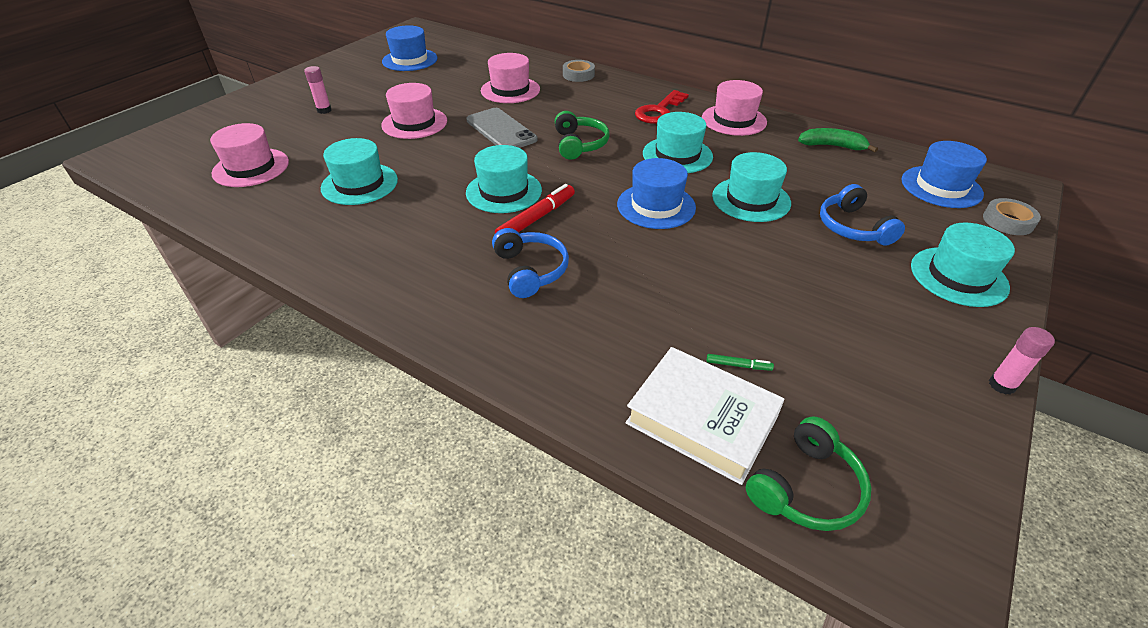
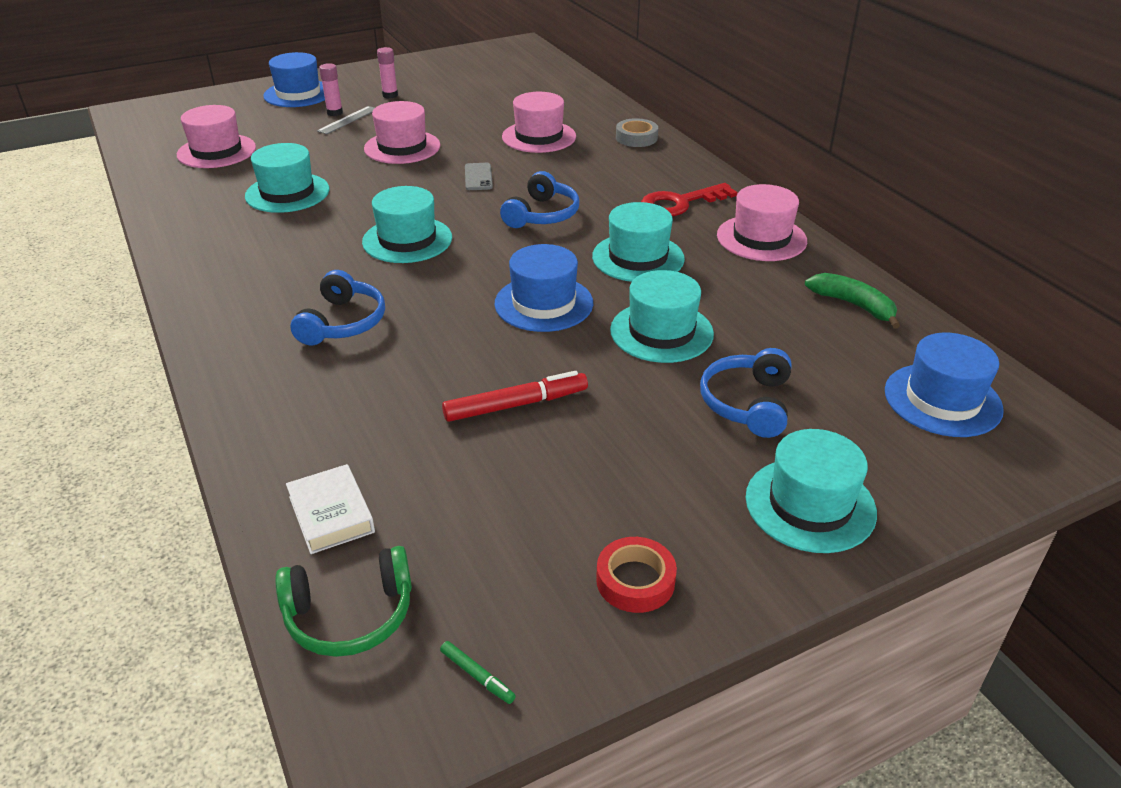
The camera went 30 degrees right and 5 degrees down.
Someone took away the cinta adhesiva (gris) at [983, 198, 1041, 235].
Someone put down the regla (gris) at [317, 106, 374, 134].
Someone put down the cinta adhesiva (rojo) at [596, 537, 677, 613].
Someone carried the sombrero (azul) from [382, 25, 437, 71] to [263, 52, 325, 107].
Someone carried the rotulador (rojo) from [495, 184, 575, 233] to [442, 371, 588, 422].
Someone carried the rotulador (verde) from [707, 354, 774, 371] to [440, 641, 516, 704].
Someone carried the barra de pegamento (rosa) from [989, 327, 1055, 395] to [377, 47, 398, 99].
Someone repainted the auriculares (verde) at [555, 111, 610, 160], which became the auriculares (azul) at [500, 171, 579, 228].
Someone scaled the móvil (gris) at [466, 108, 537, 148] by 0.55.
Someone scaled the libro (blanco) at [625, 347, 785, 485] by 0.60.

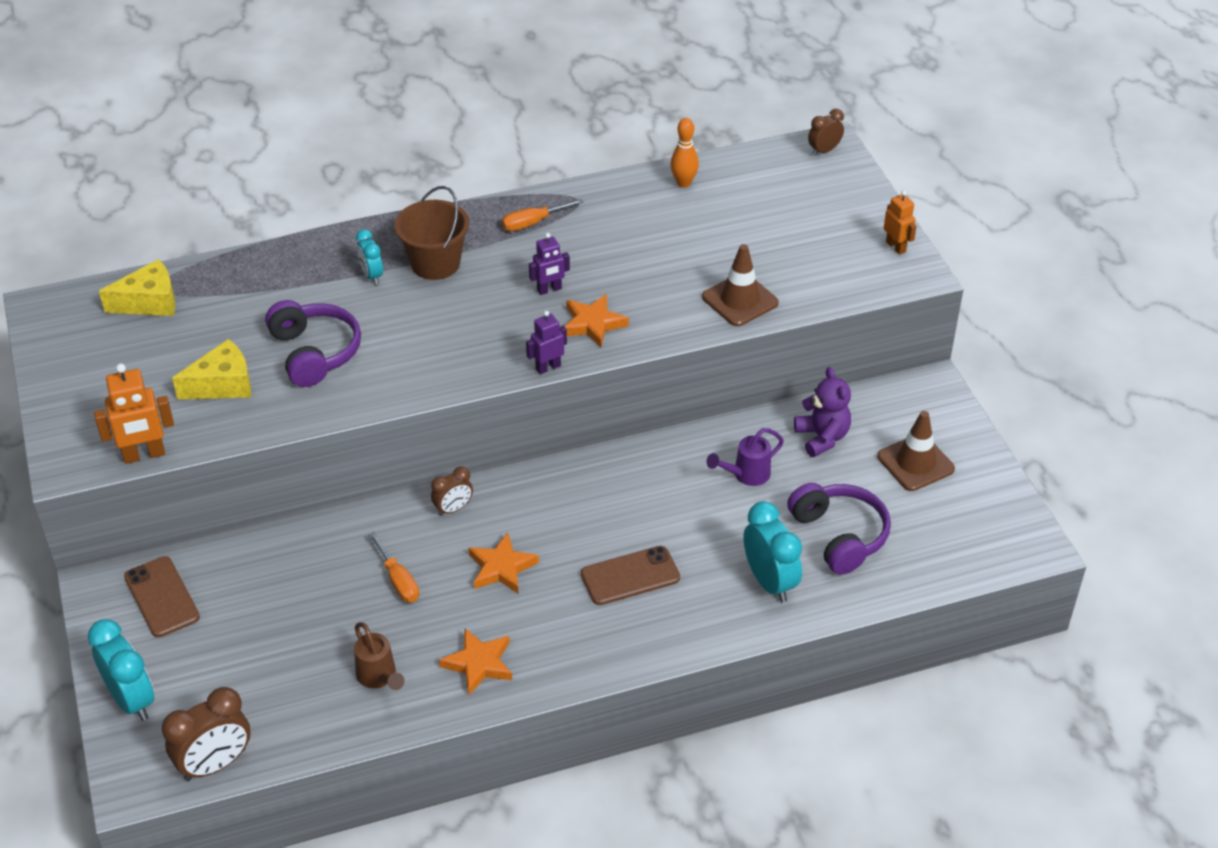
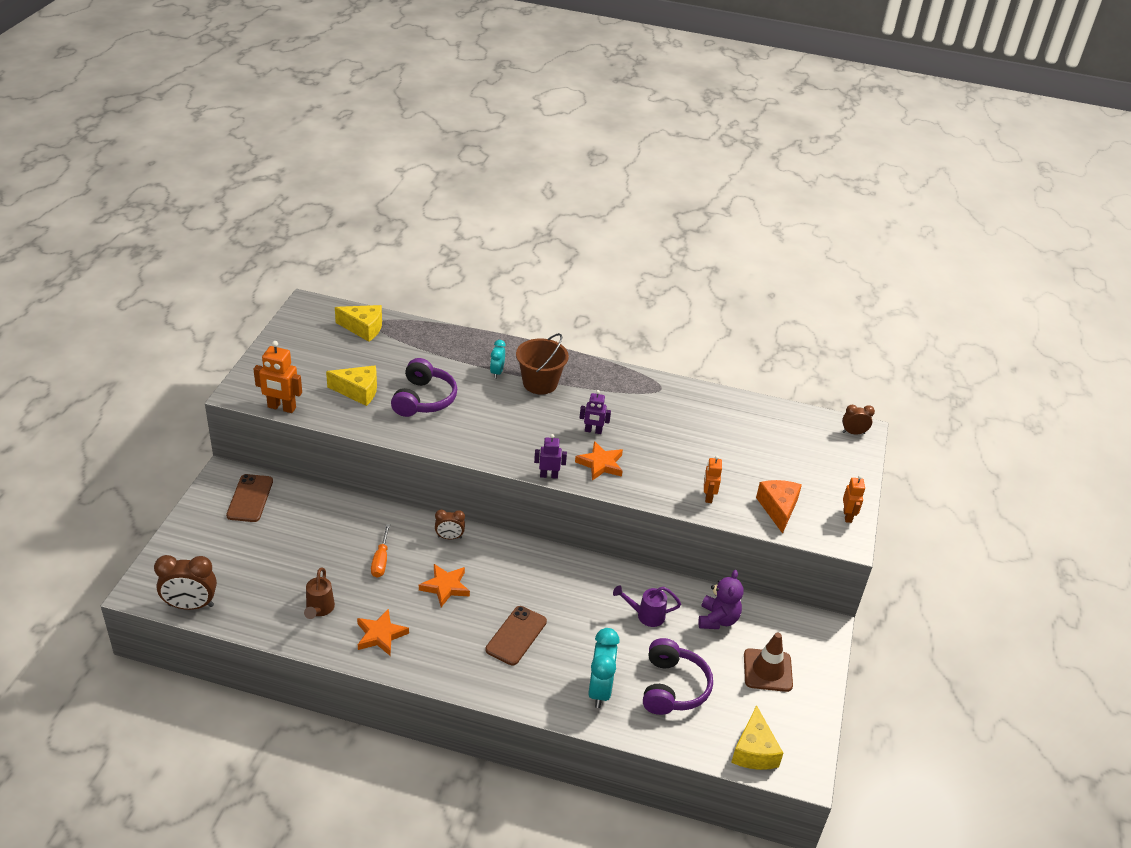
The camera went 30 degrees right and 5 degrees down.
Someone took away the despertador (turquesa) at [88, 619, 155, 721].
Someone took away the destornillador (naranja) at [502, 198, 584, 231].
Someone took away the bolo (naranja) at [670, 118, 699, 188].
Someone put down the queso (amarillo) at [731, 705, 783, 770].
Someone put down the queso (naranja) at [756, 480, 802, 534].
Someone swapped the cono de tráfico (marrón) at [702, 244, 779, 326] for the robot (naranja) at [704, 456, 722, 503].
Someone rotated the móvil (marrón) at [581, 546, 680, 605] by 75 degrees counterclockwise.

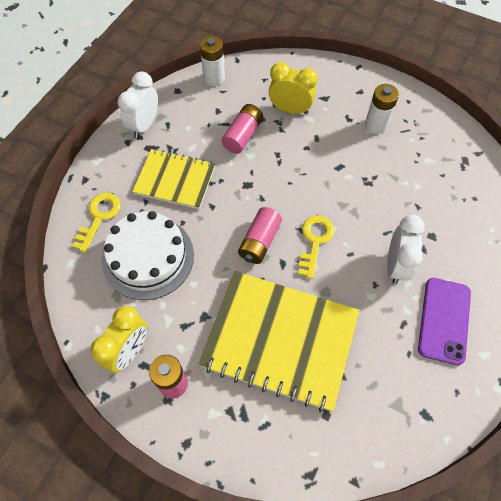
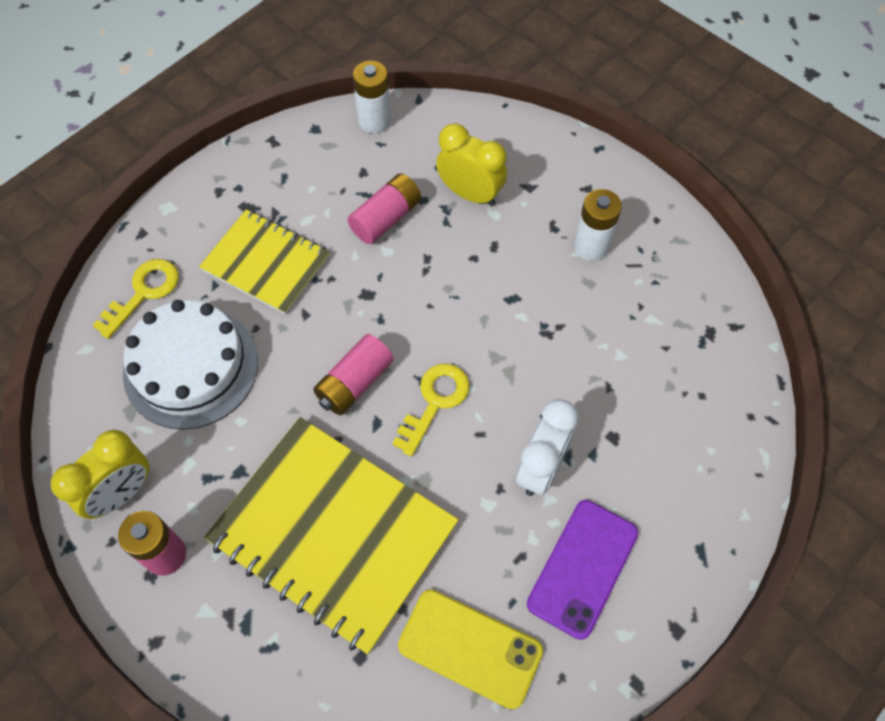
The camera went 15 degrees right and 0 degrees up.
Someone took away the despertador (blanco) at [117, 71, 158, 138].
Someone put down the móvil (amarillo) at [398, 589, 543, 709].

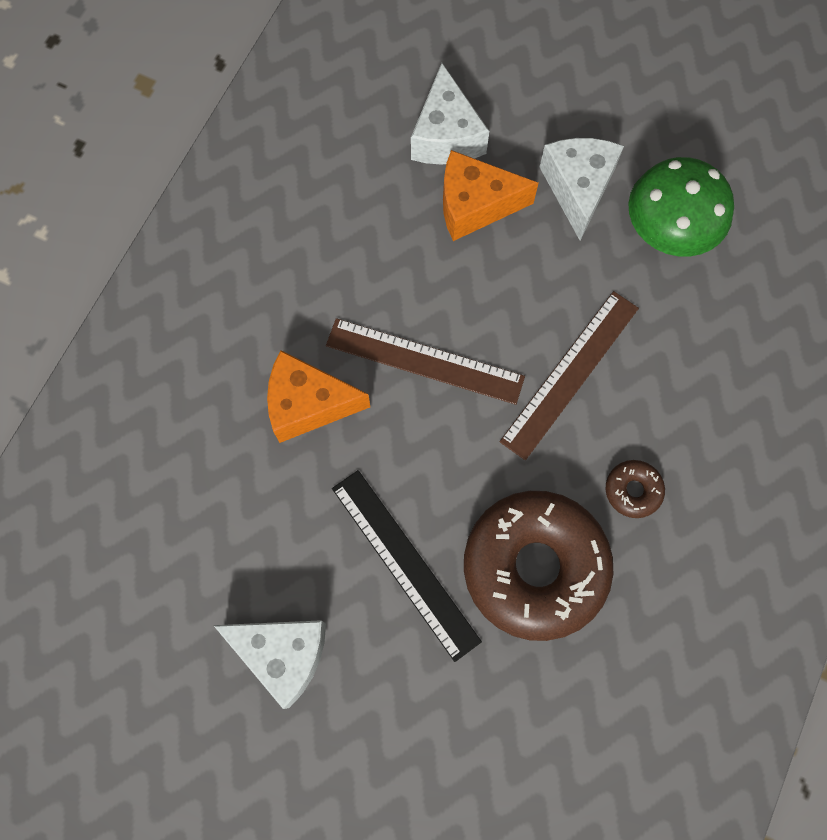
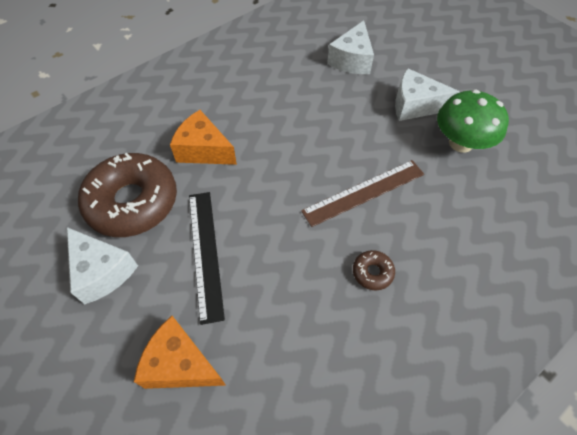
The camera went 25 degrees right and 15 degrees down.
Someone took away the regla (marrón) at [326, 318, 525, 405].
Someone carried the queso (naranja) from [443, 150, 539, 241] to [134, 316, 226, 389].
Someone carried the rosquilla (marrón) from [464, 491, 613, 641] to [78, 153, 177, 237].
Someone rotated the queso (blanco) at [540, 138, 624, 241] by 105 degrees counterclockwise.

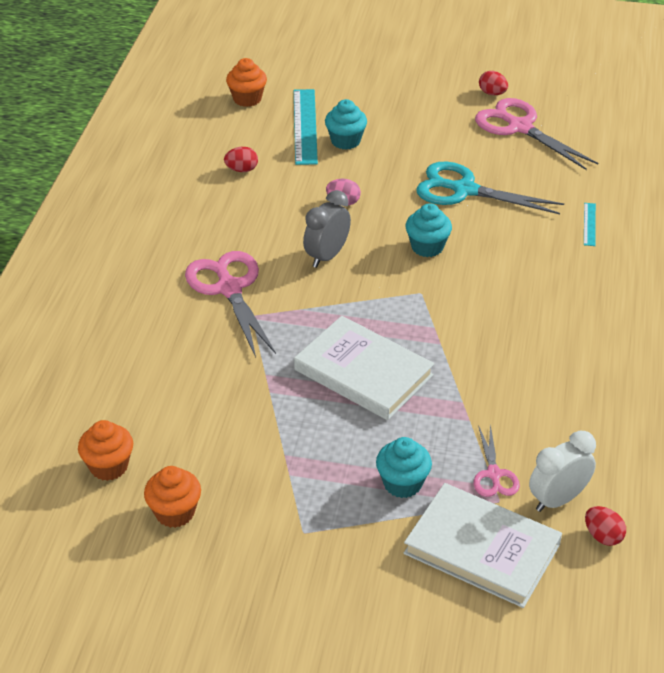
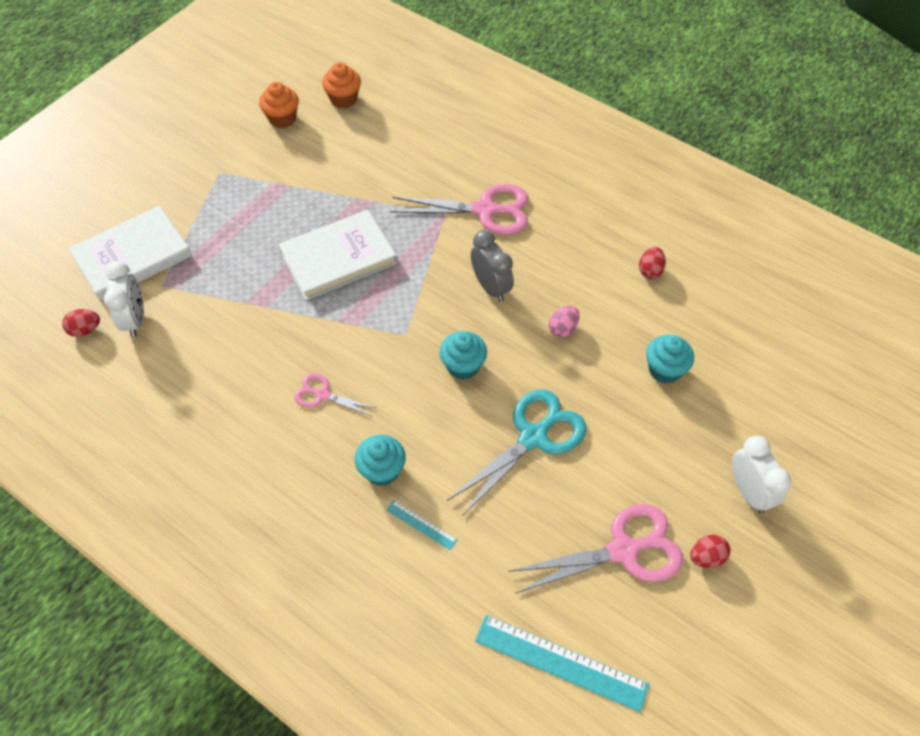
The camera went 115 degrees right and 15 degrees up.
Someone took away the magdalena (naranja) at [226, 58, 267, 107].
Someone put down the despertador (blanco) at [732, 436, 791, 514].
Someone carried the regla (turquesa) from [294, 89, 318, 165] to [475, 615, 649, 712].
Someone carried the magdalena (turquesa) from [376, 437, 432, 498] to [355, 435, 406, 486].
Someone carried the tijeras (rosa) from [474, 424, 520, 497] to [294, 373, 376, 417].

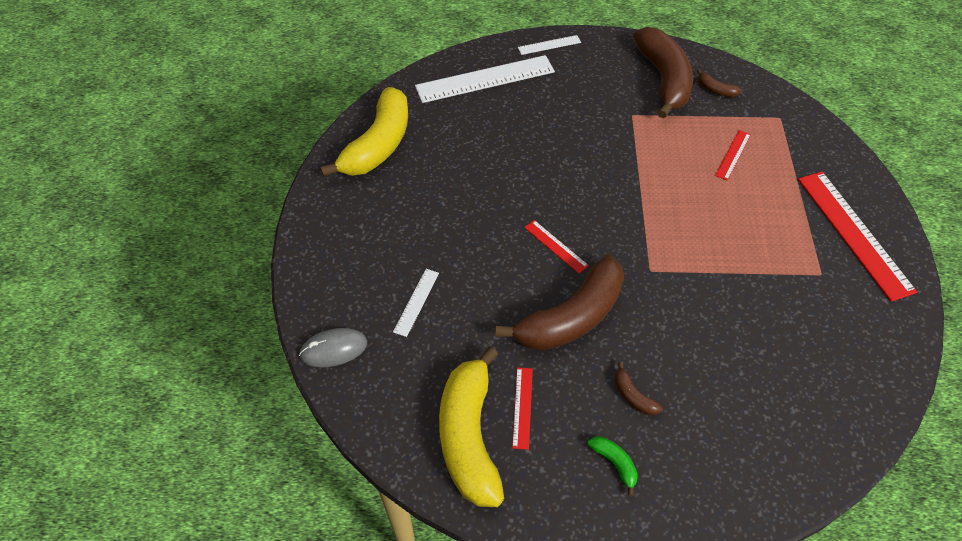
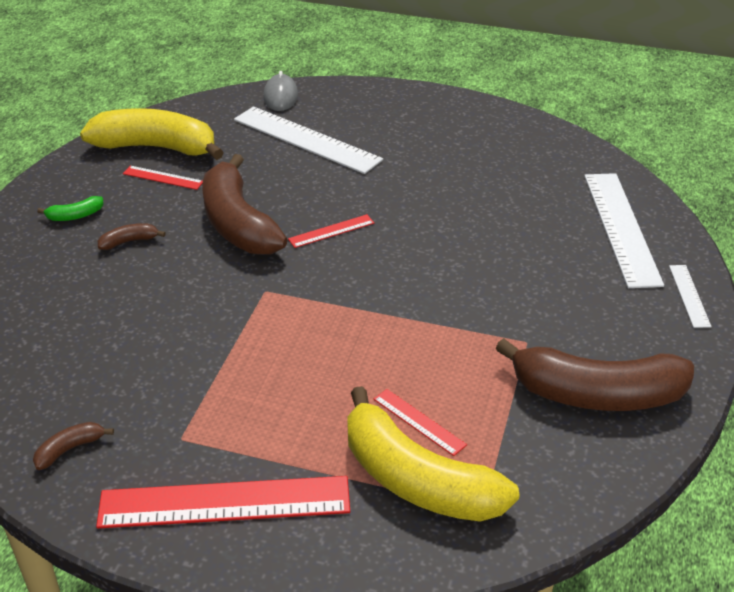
The camera went 105 degrees right and 15 degrees down.
Someone carried the plátano (amarillo) from [320, 87, 408, 177] to [347, 386, 519, 522].
Someone carried the plátano (marrón) from [697, 69, 742, 97] to [33, 422, 114, 470].
Someone scaled the regla (blanco) at [393, 269, 439, 337] by 2.12.

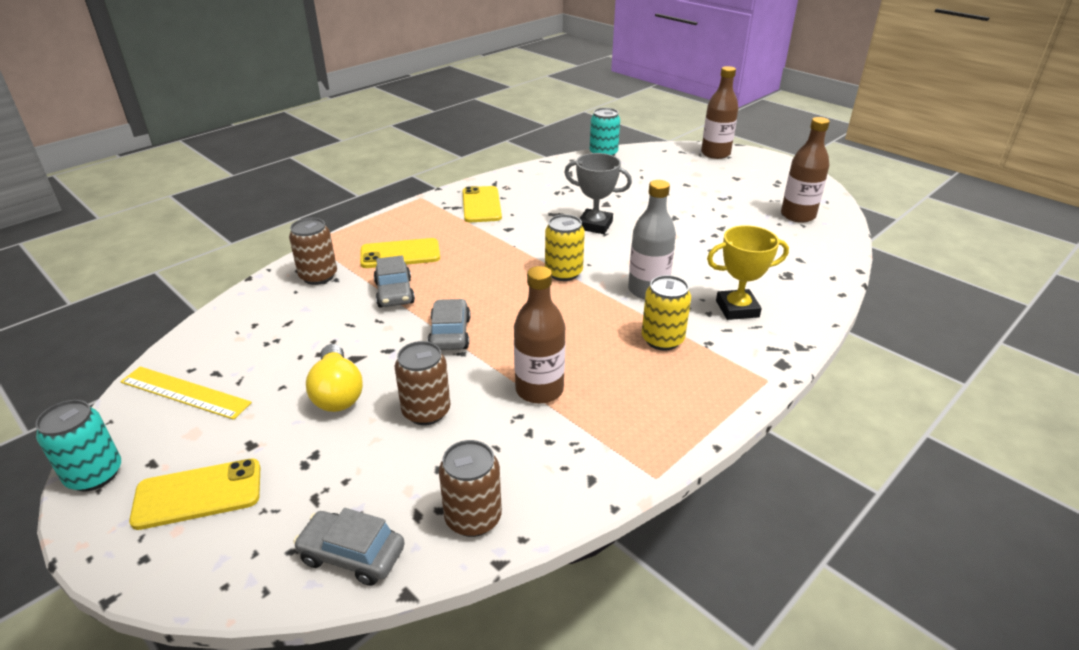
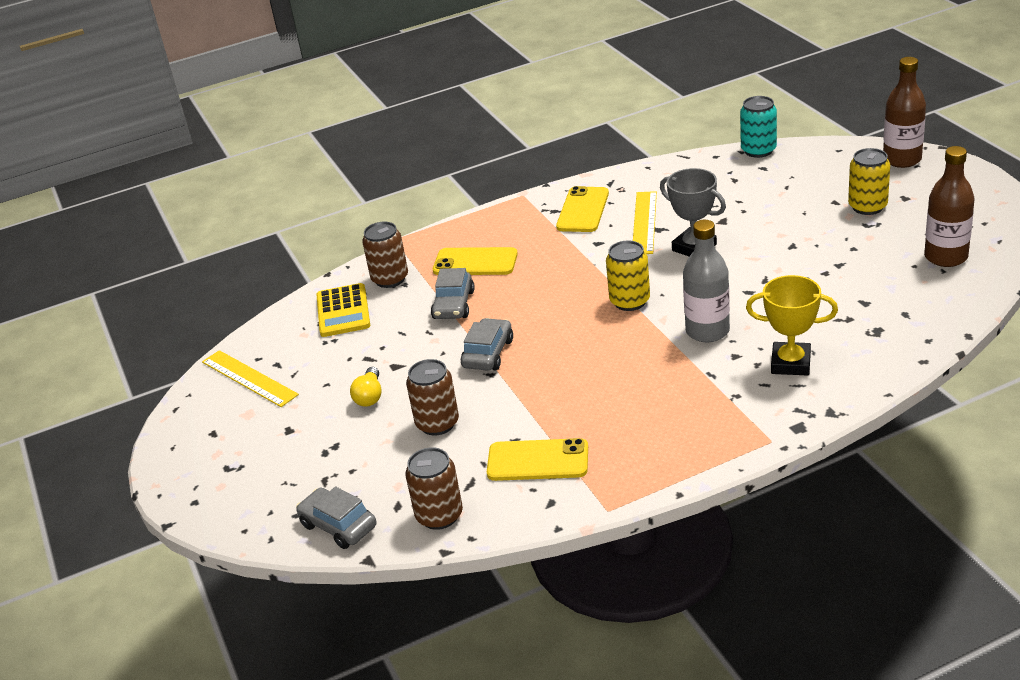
The camera went 25 degrees right and 0 degrees up.
Someone took away the lata (turquesa) at [35, 400, 121, 491].
Someone took away the botella (marrón) at [514, 266, 565, 404].
Someone put down the calculadora (amarillo) at [316, 283, 370, 337].
Someone put down the regla (amarillo) at [633, 191, 657, 254].
Someone carried the móvil (amarillo) from [129, 458, 261, 530] to [487, 438, 588, 481].
Someone carried the lata (amarillo) from [642, 275, 691, 351] to [848, 148, 890, 215].
Someone scaled the bombilla (amarillo) at [306, 344, 363, 412] by 0.64.

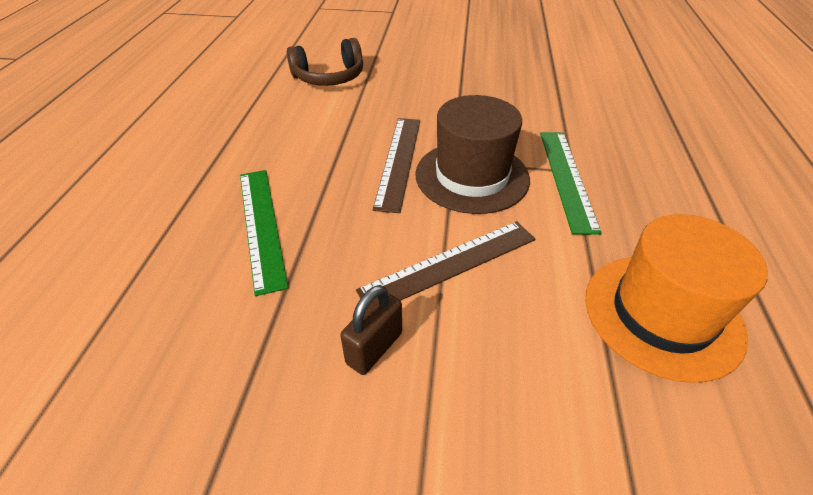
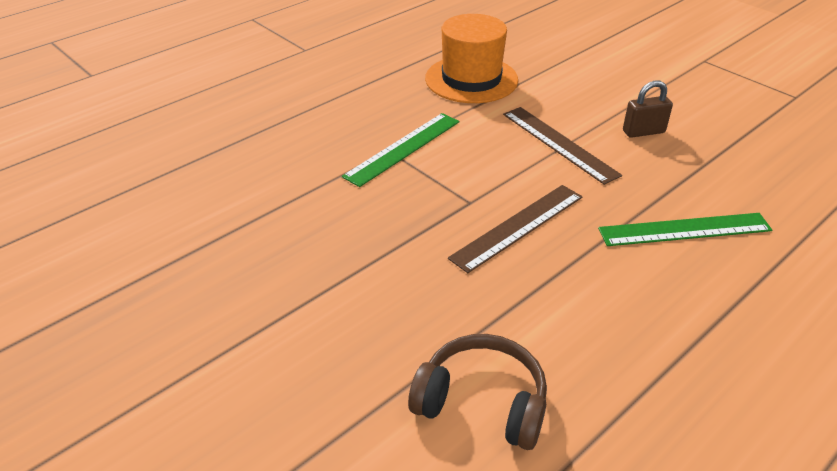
The camera went 140 degrees left and 5 degrees down.
Someone took away the sombrero (marrón) at [415, 95, 530, 214].
Someone rotated the regla (verde) at [240, 170, 288, 296] by 60 degrees clockwise.
Someone rotated the regla (marrón) at [356, 221, 535, 301] by 45 degrees clockwise.

